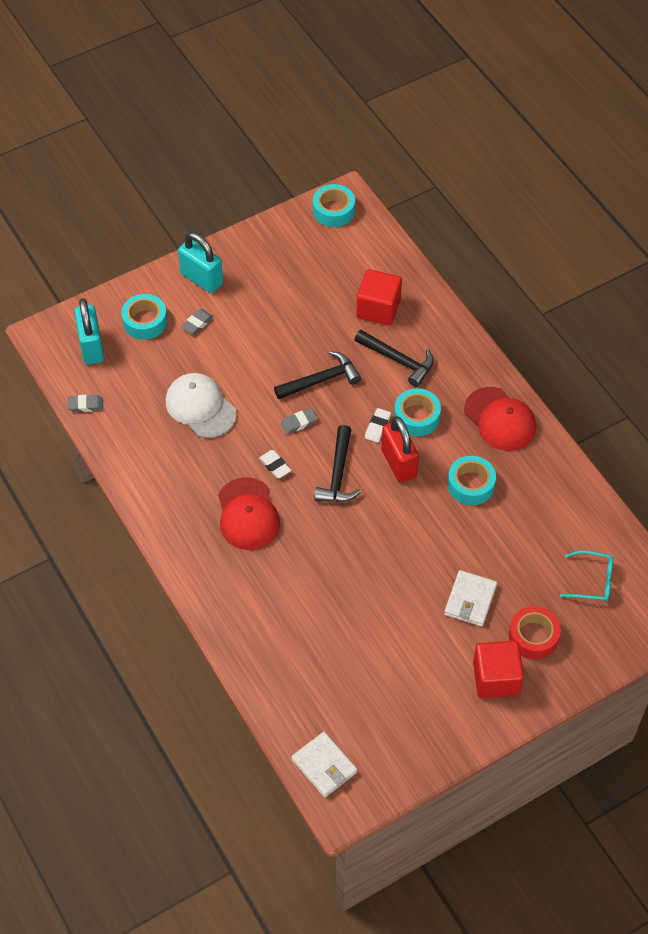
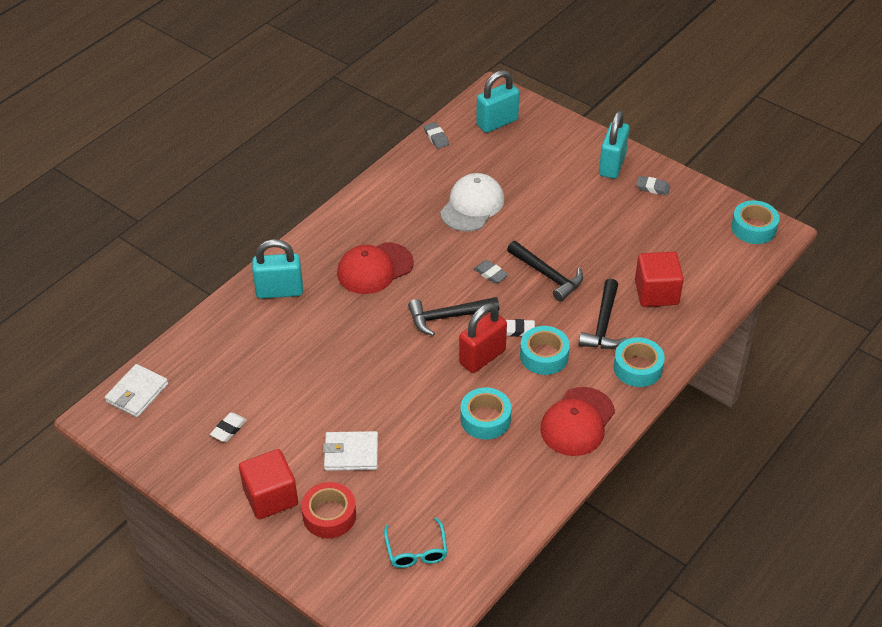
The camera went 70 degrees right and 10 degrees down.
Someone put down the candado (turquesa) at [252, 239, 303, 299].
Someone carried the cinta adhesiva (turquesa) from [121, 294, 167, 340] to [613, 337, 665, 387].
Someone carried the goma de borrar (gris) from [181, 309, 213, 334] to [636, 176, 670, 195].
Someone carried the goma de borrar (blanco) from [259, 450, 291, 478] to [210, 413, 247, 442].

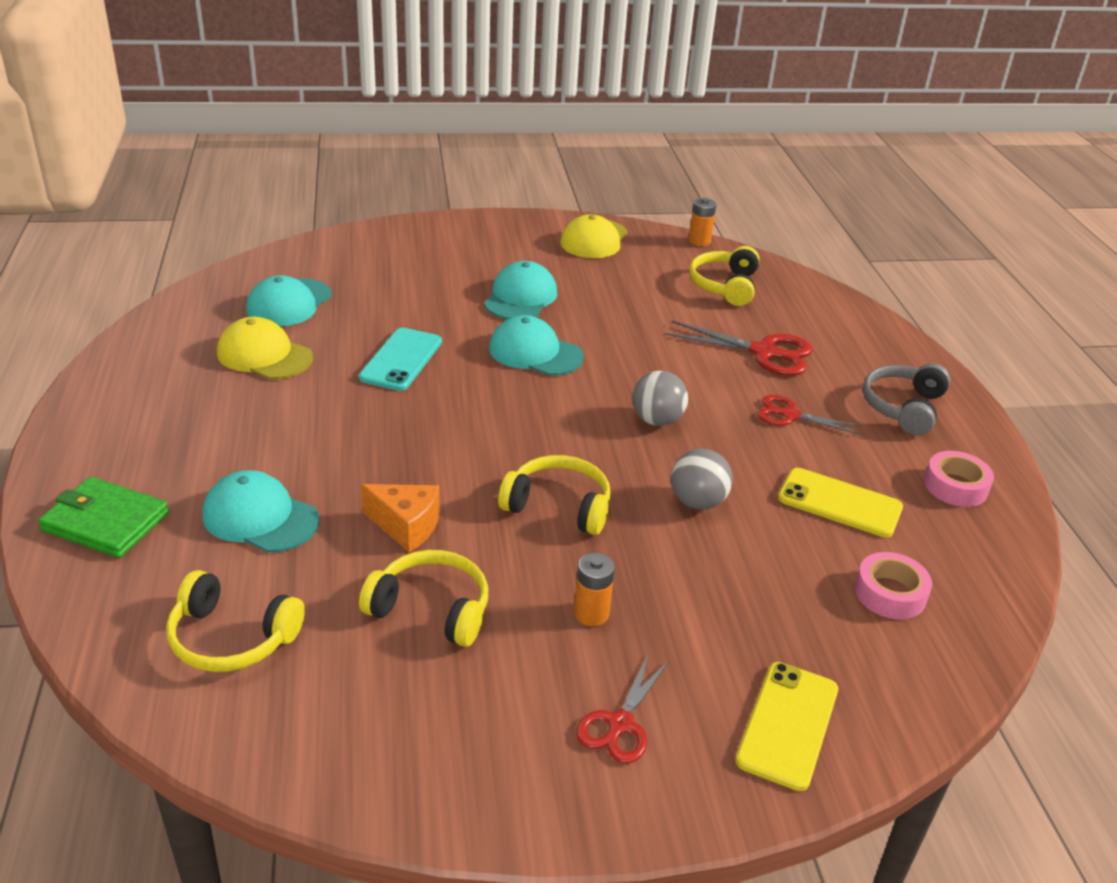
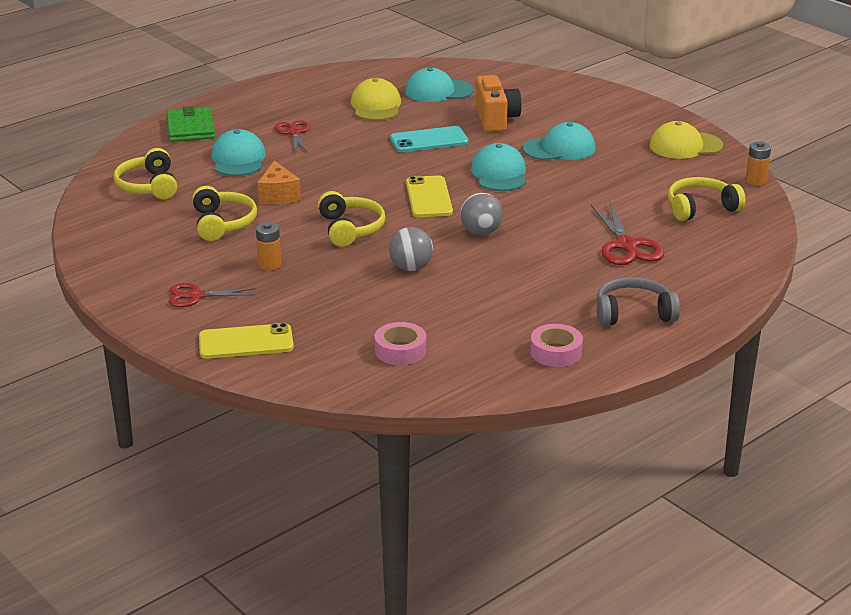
The camera went 60 degrees right and 5 degrees down.
Someone put down the cámara (naranja) at [475, 75, 521, 132].
Someone carried the tijeras (rojo) from [757, 395, 862, 435] to [274, 120, 310, 153].
Someone carried the móvil (amarillo) from [778, 468, 903, 537] to [406, 175, 453, 217].

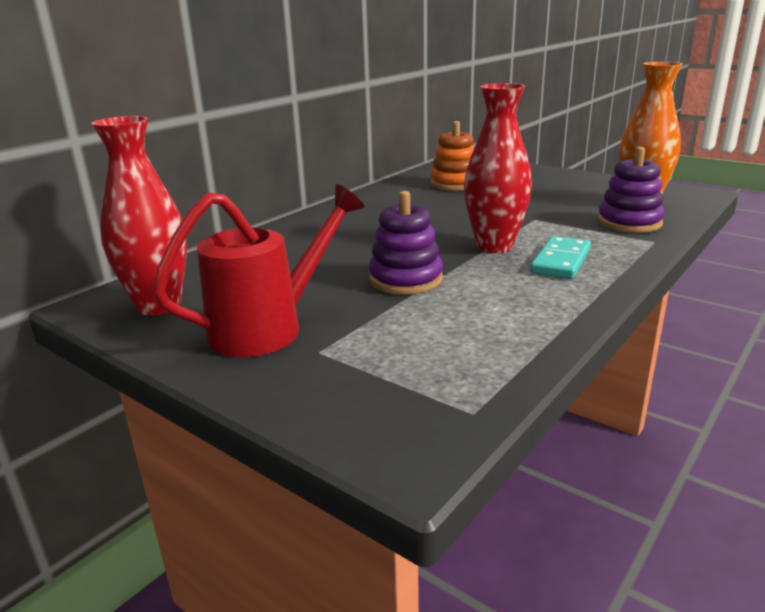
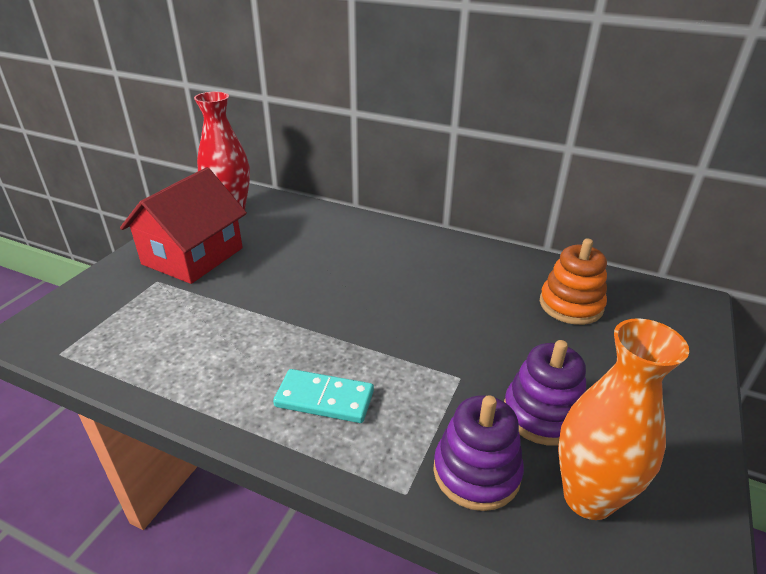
The camera went 75 degrees right and 10 degrees up.
Someone took away the florero (rojo) at [464, 83, 532, 253].
Someone carried the juguete apilable (morado) from [369, 191, 443, 295] to [504, 340, 586, 445].
Someone swapped the regadera (rojo) at [152, 184, 365, 357] for the casa (rojo) at [120, 167, 247, 284].

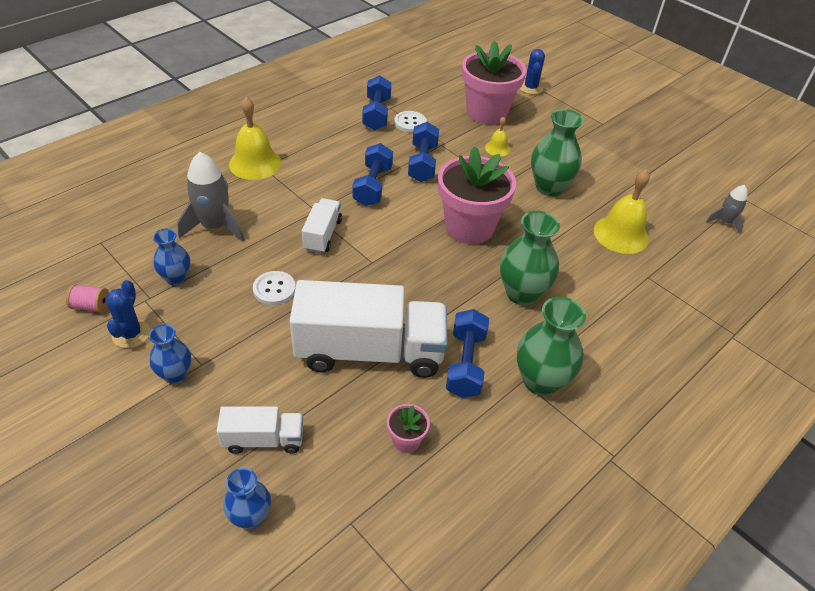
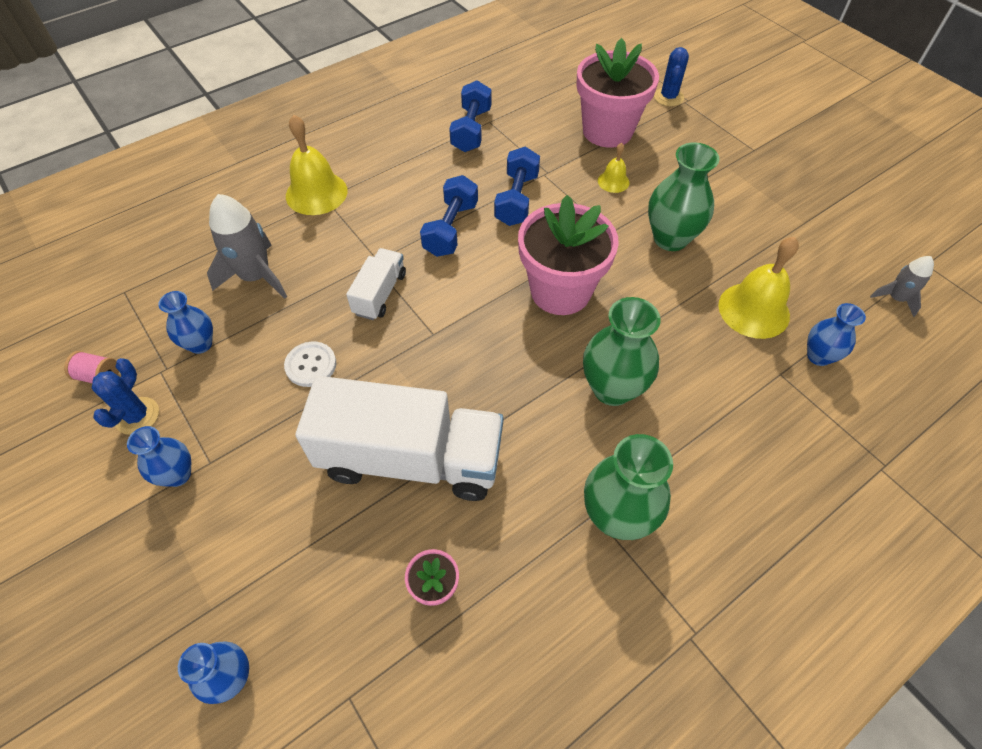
The camera went 10 degrees right and 10 degrees up.
Someone took away the camión (blanco) at [217, 406, 303, 454].
Someone took away the botón (blanco) at [394, 111, 427, 133].
Someone took away the mancuerna (azul) at [446, 309, 489, 398].
Someone put down the florero (azul) at [807, 303, 866, 366].

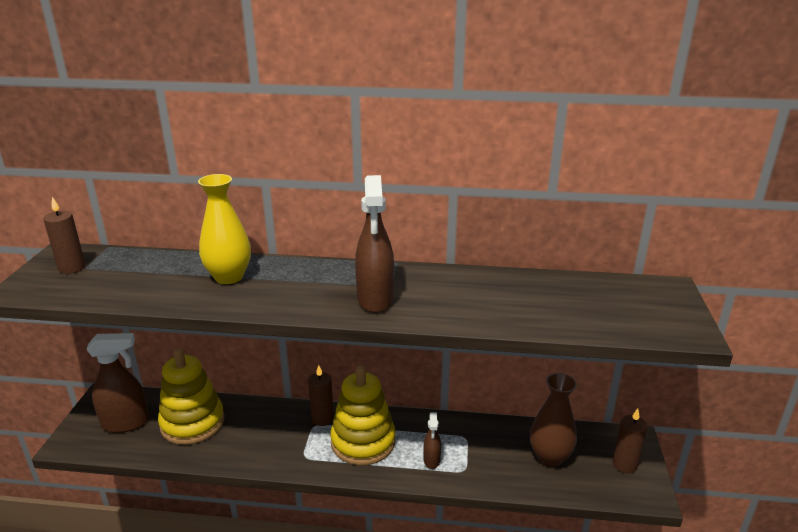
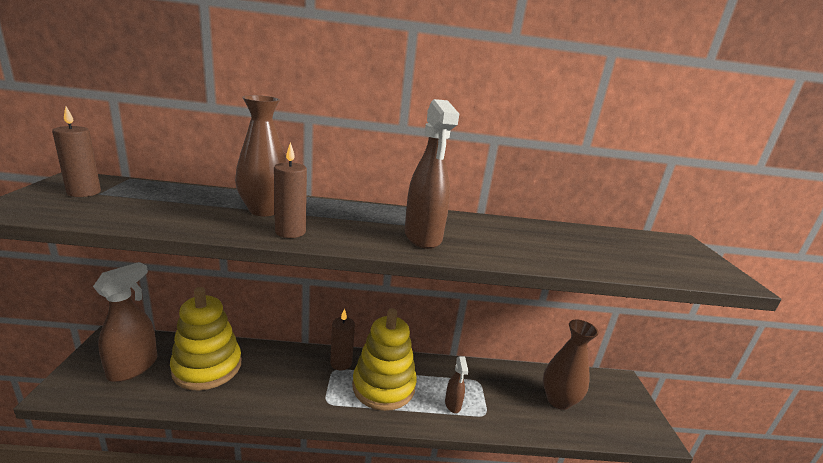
The camera went 10 degrees left and 5 degrees down.
Someone carried the vela (marrón) from [613, 409, 647, 473] to [274, 142, 307, 238].
Someone repainted the florero (amarillo) at [198, 174, 251, 284], which became the florero (marrón) at [235, 95, 287, 216].
Someone rotated the pulverizador (marrón) at [86, 333, 149, 433] by 45 degrees counterclockwise.

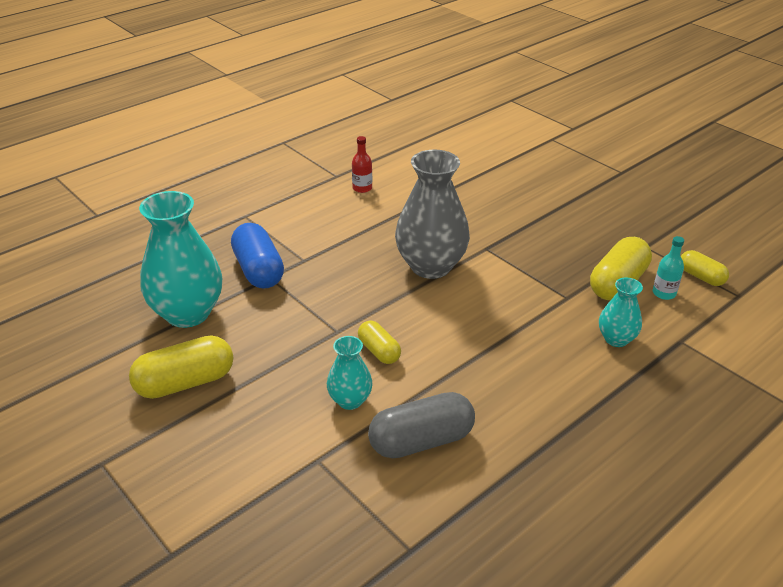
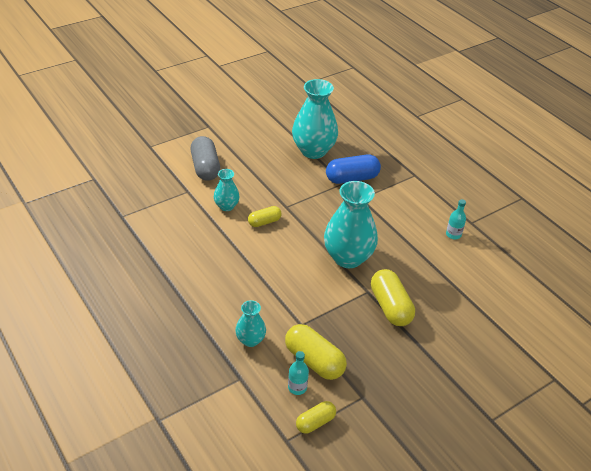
The camera went 95 degrees right and 5 degrees up.
Someone carried the cápsula (amarillo) from [129, 335, 233, 399] to [371, 269, 415, 326].
Someone carried the cápsula (gris) from [368, 392, 475, 458] to [191, 136, 220, 181].
Someone repainted the botella (rojo) at [352, 136, 372, 193], which became the botella (turquesa) at [446, 199, 466, 239].
Someone repainted the florero (gris) at [395, 150, 470, 279], which became the florero (turquesa) at [324, 181, 378, 268].

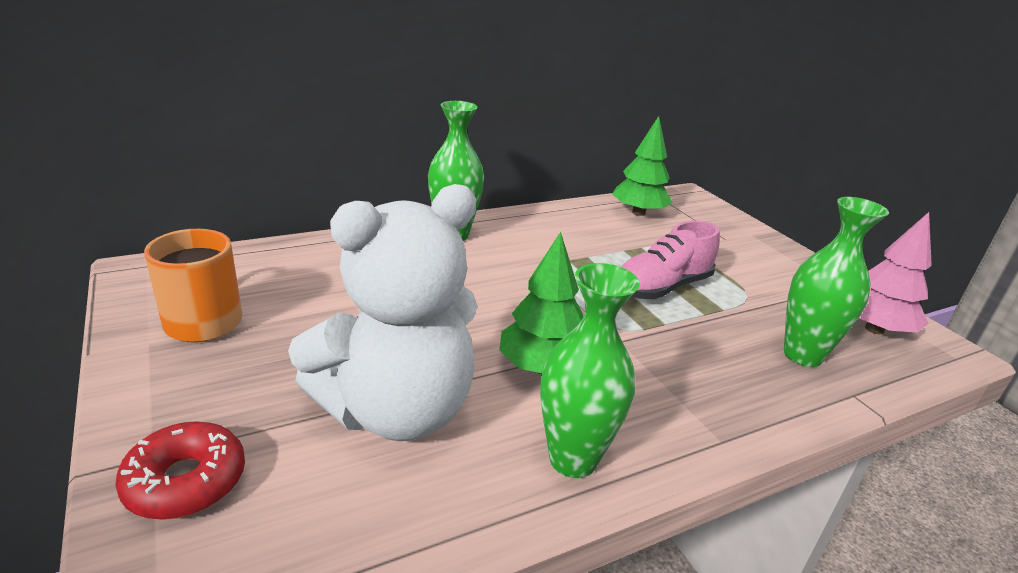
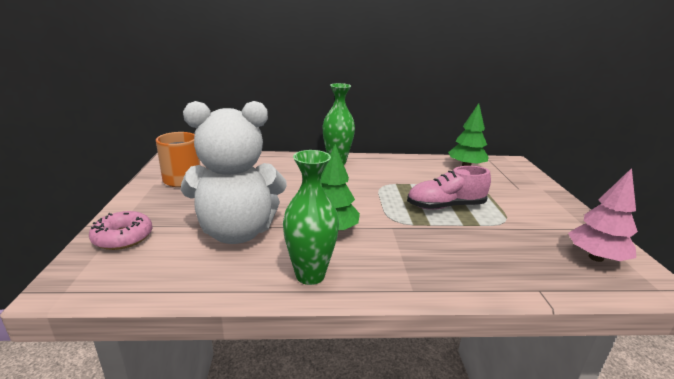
The camera went 25 degrees right and 5 degrees down.
Someone took away the florero (verde) at [784, 197, 889, 367].
Someone repainted the rosquilla (rojo) at [115, 421, 245, 520], which became the rosquilla (rosa) at [89, 211, 153, 250].

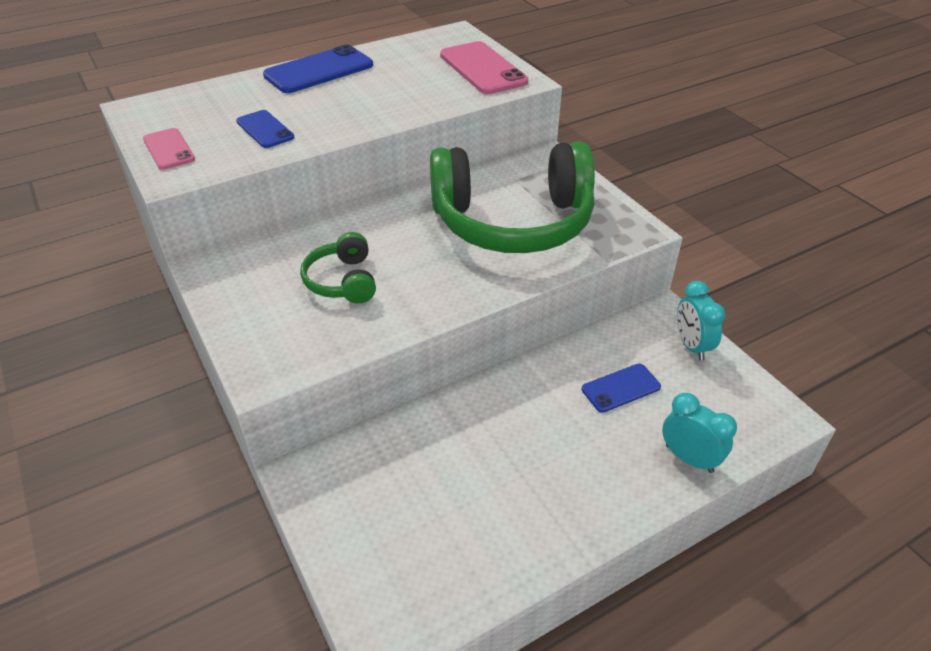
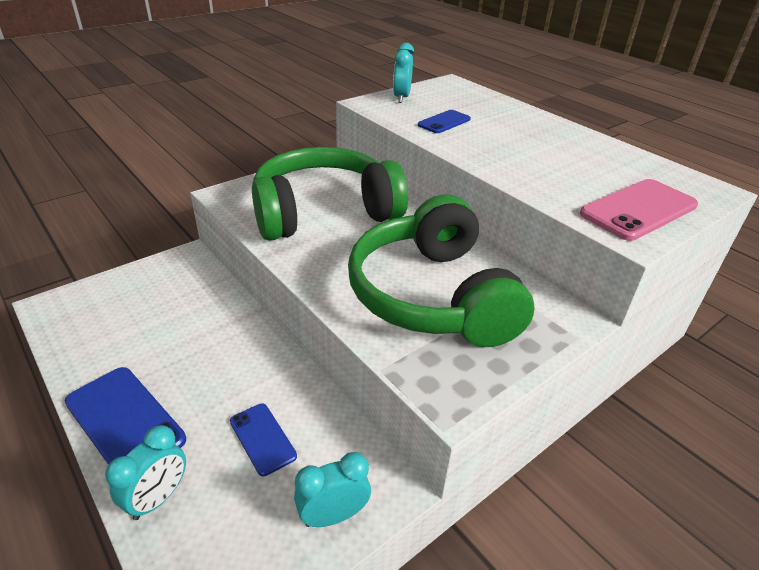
The camera went 80 degrees right and 5 degrees down.
Someone carried the móvil (azul) from [263, 45, 373, 93] to [65, 367, 186, 465].
Someone swapped the móvil (rosa) at [143, 128, 195, 170] for the despertador (turquesa) at [393, 43, 414, 103].
Someone scaled the auriculares (verde) at [300, 232, 376, 303] by 2.22.

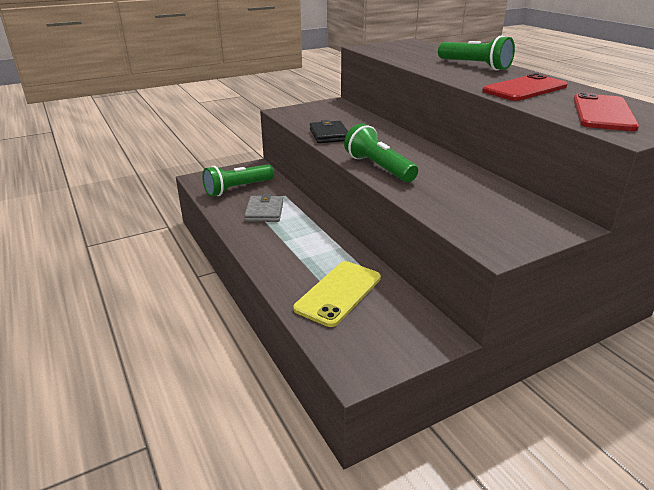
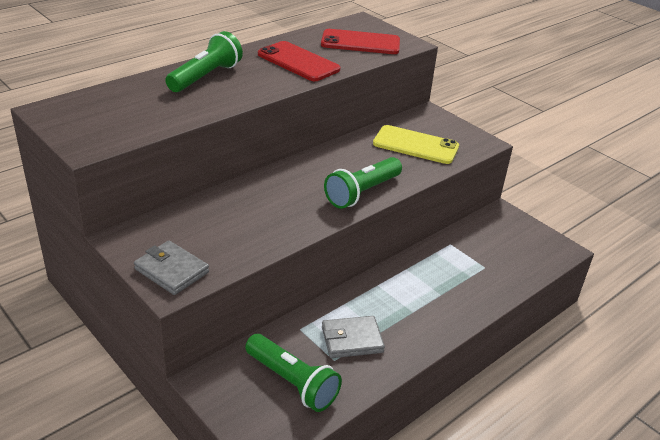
The camera went 105 degrees left and 5 degrees up.
Someone took away the cartera (negro) at [310, 120, 348, 143].
Someone put down the cartera (gris) at [134, 241, 209, 295].
Someone carried the móvil (amarillo) from [293, 261, 381, 327] to [373, 125, 459, 164].

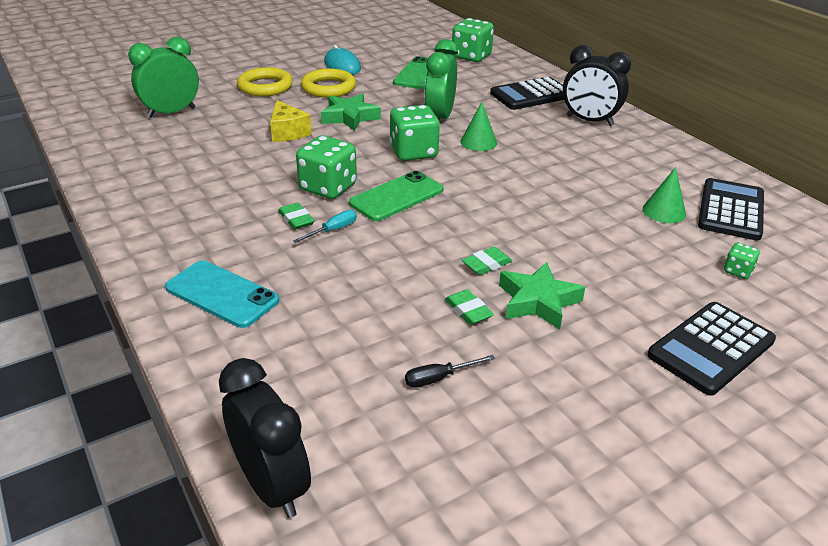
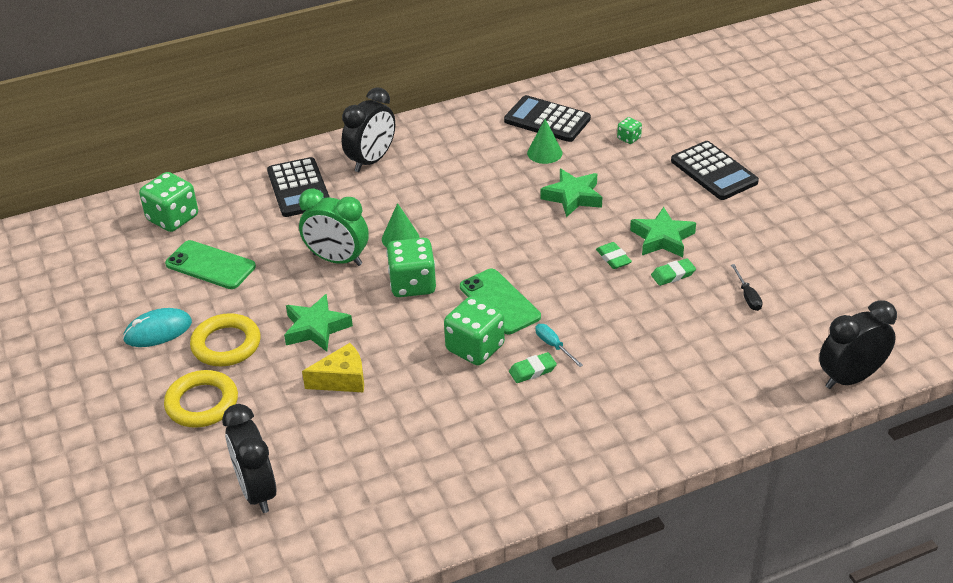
The camera went 80 degrees left and 5 degrees up.
Someone took away the móvil (turquesa) at [165, 260, 279, 328].
Someone put down the estrella (verde) at [540, 169, 602, 217].
Someone repainted the despertador (verde) at [128, 37, 199, 118], which became the despertador (negro) at [222, 404, 277, 513].

